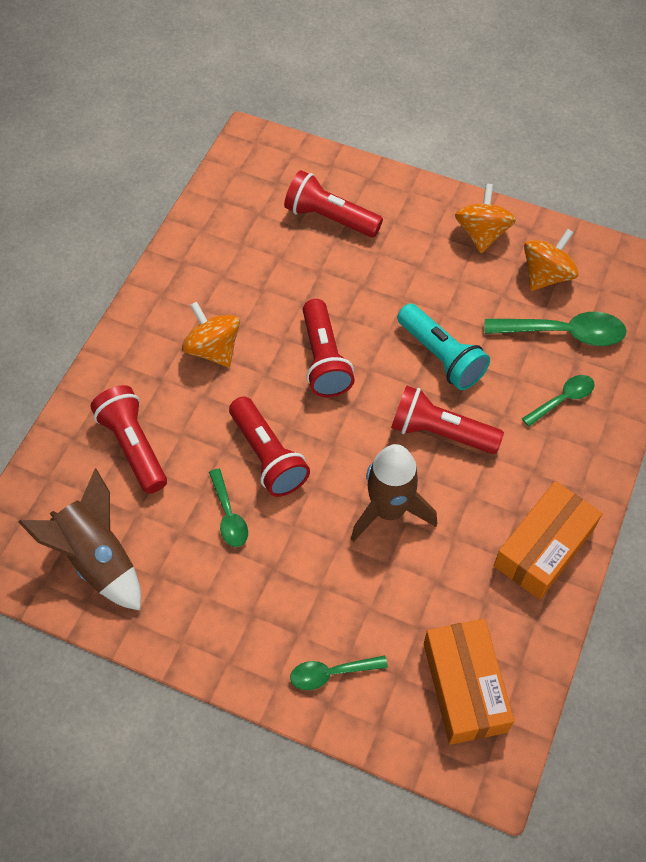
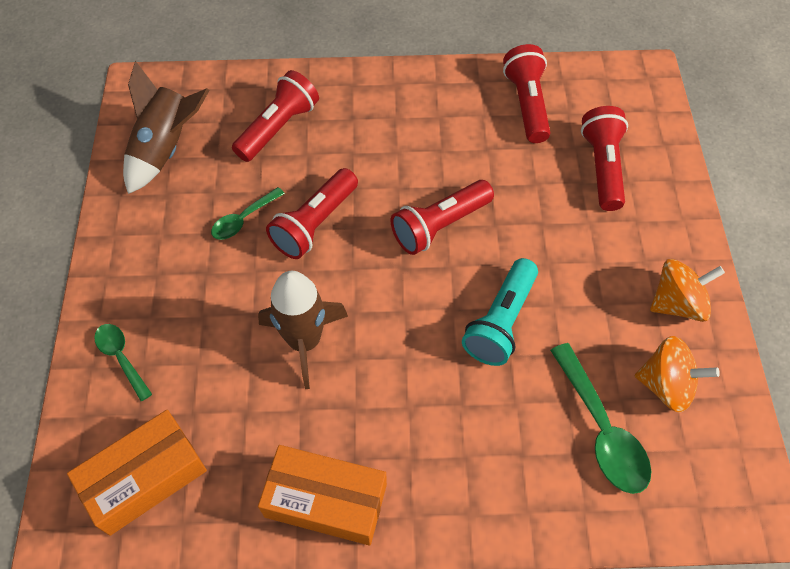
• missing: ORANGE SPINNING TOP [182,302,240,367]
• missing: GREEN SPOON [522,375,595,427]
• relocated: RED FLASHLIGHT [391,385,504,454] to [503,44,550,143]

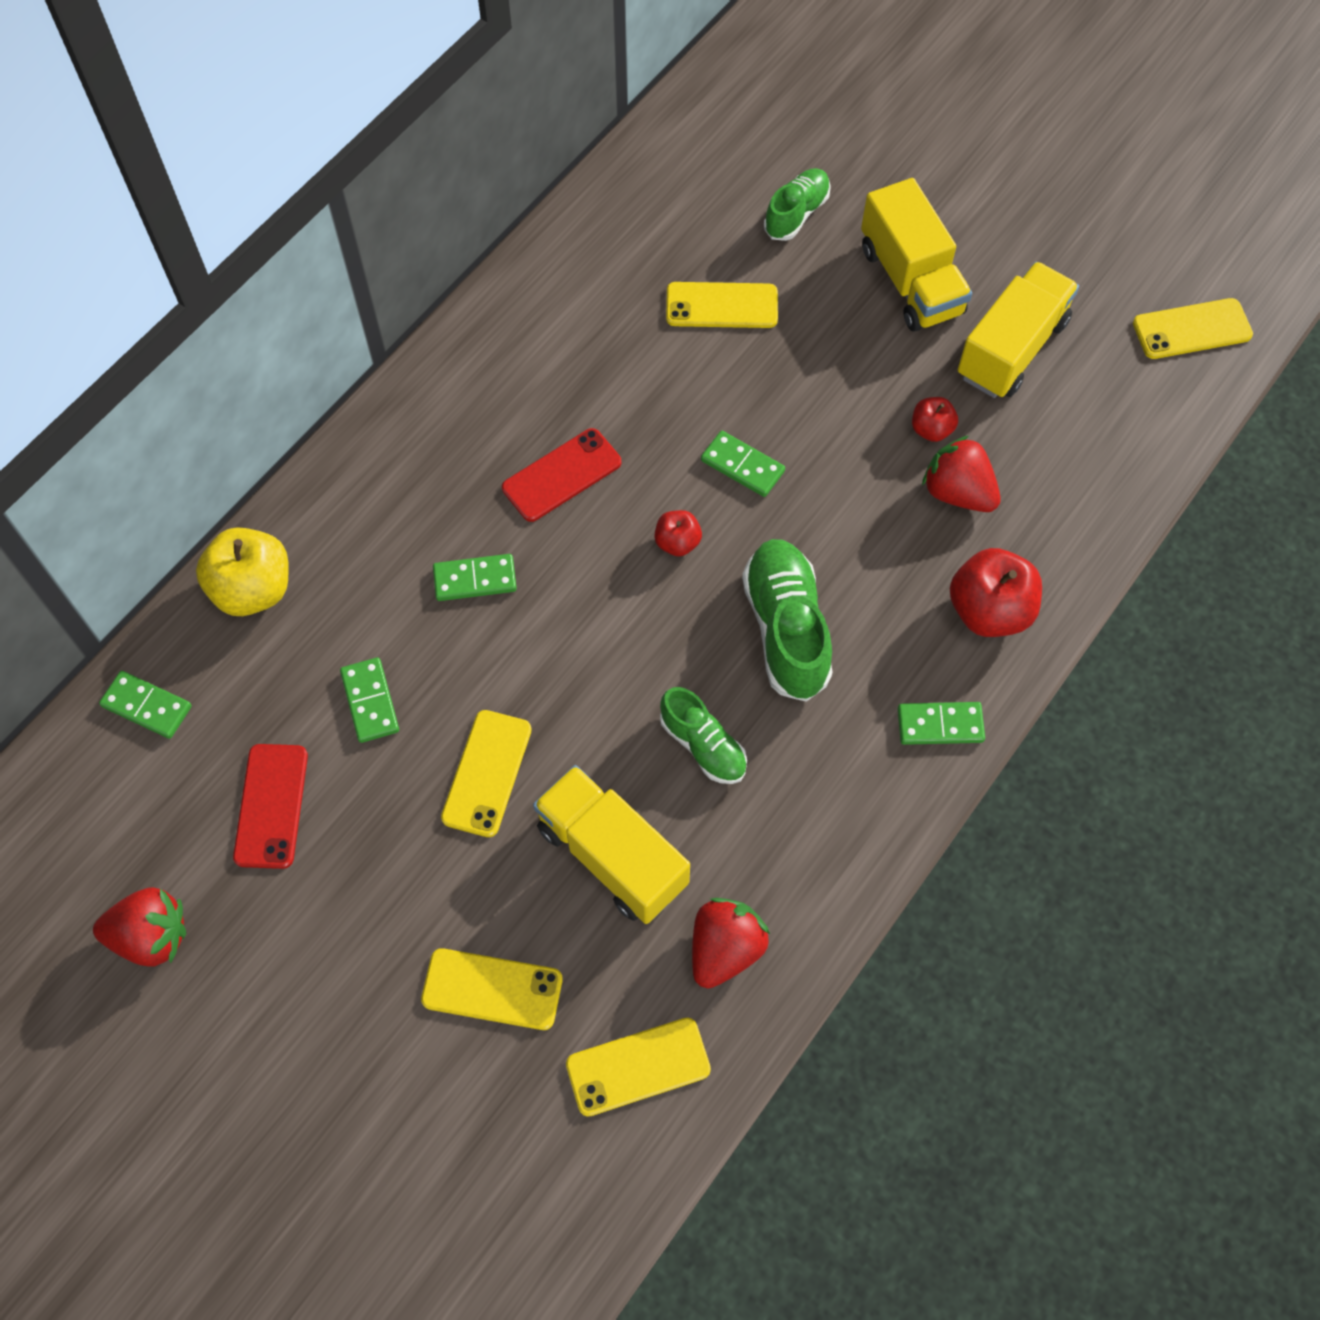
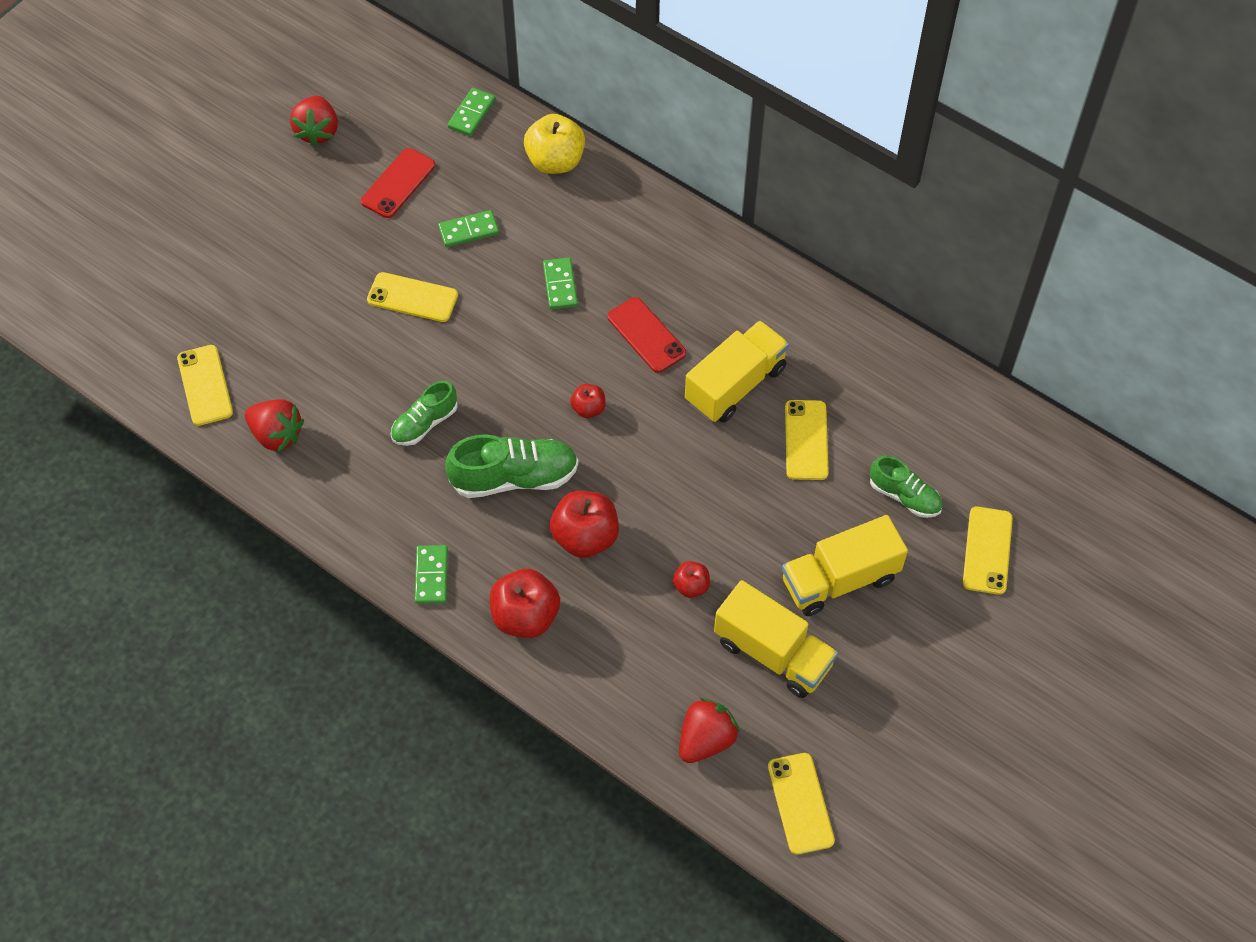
• missing: GREEN DOMINO [701,431,785,497]
• appeared: RED APPLE [550,491,619,558]
• relocated: YELLOW PHONE [421,948,563,1030] to [963,506,1013,595]
• relocated: YELLOW TRUCK [533,765,690,924] to [685,320,789,422]
• relocated: RED STRAWBERRY [922,435,1001,512] to [679,698,740,763]
• spun: RED PHONE [233,744,308,869] = [361,148,435,218] 60 degrees counterclockwise

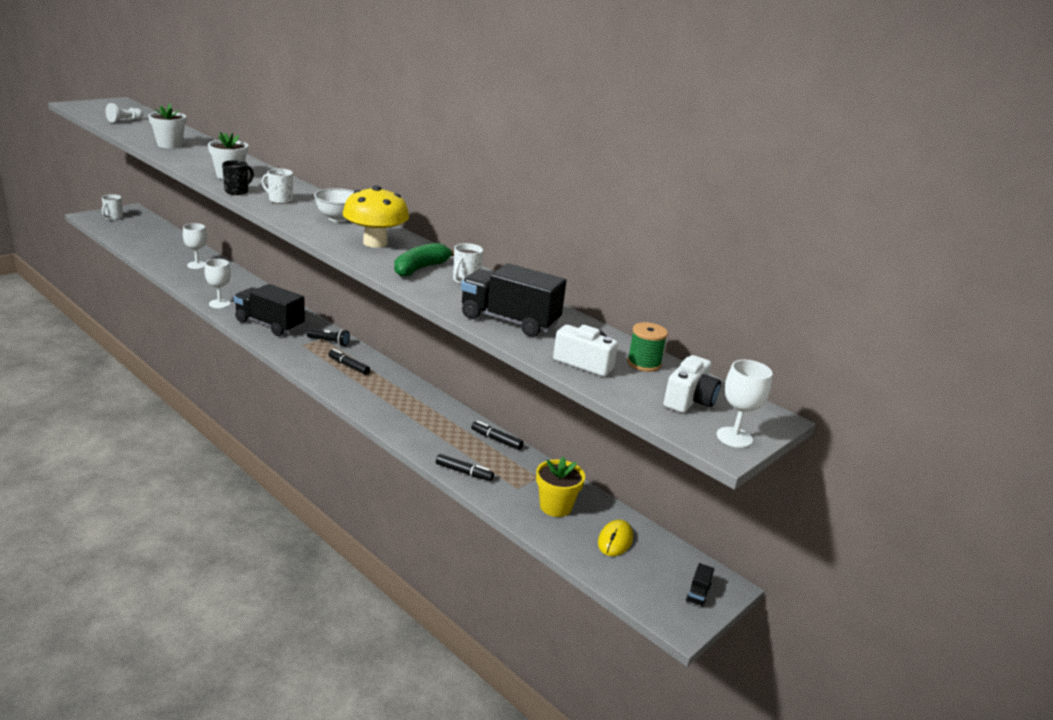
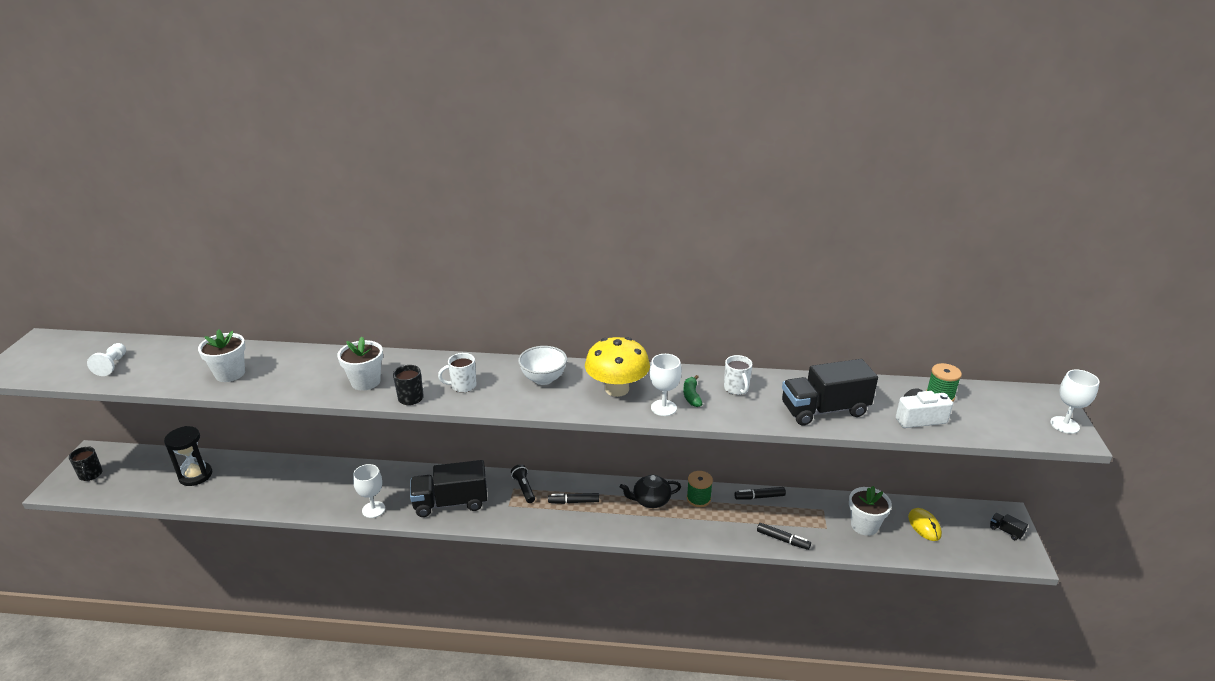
• missing: WHITE CAMERA [664,355,721,413]
• appeared: BLACK HOURGLASS [164,426,212,486]
• appeared: BLACK TEAPOT [620,475,681,508]
• appeared: GREEN SPOOL [687,471,713,507]
• relocated: WHITE GOBLET [183,223,207,269] to [650,354,681,416]
• colour: WHITE MUG [102,194,123,220] to BLACK MUG [69,446,103,481]
• colour: YELLOW FLOWER POT [536,456,585,517] to WHITE FLOWER POT [849,486,892,536]
• spun: BLACK FLASHLIGHT [307,329,350,346] = [511,464,535,503] 90 degrees counterclockwise
• spun: BLACK MARKER [436,454,494,481] = [757,523,811,550] 45 degrees clockwise
• spun: BLACK TRUCK [686,563,714,607] = [990,513,1028,540] 150 degrees clockwise
• size: GREEN BANANA [394,243,454,277] = [683,375,702,407] x0.62

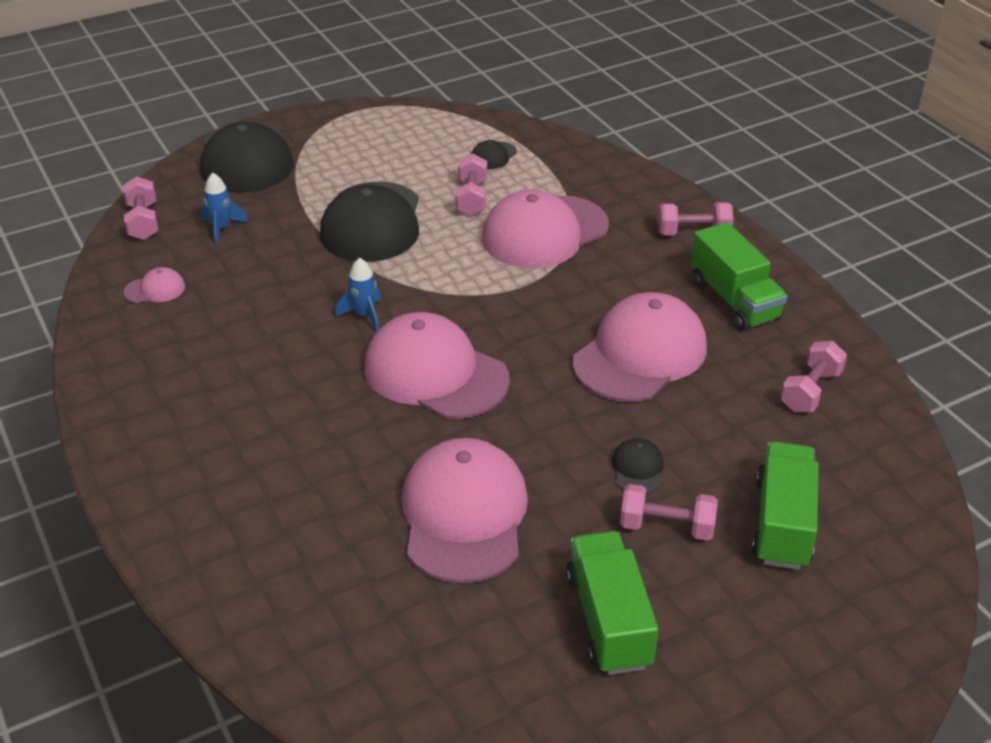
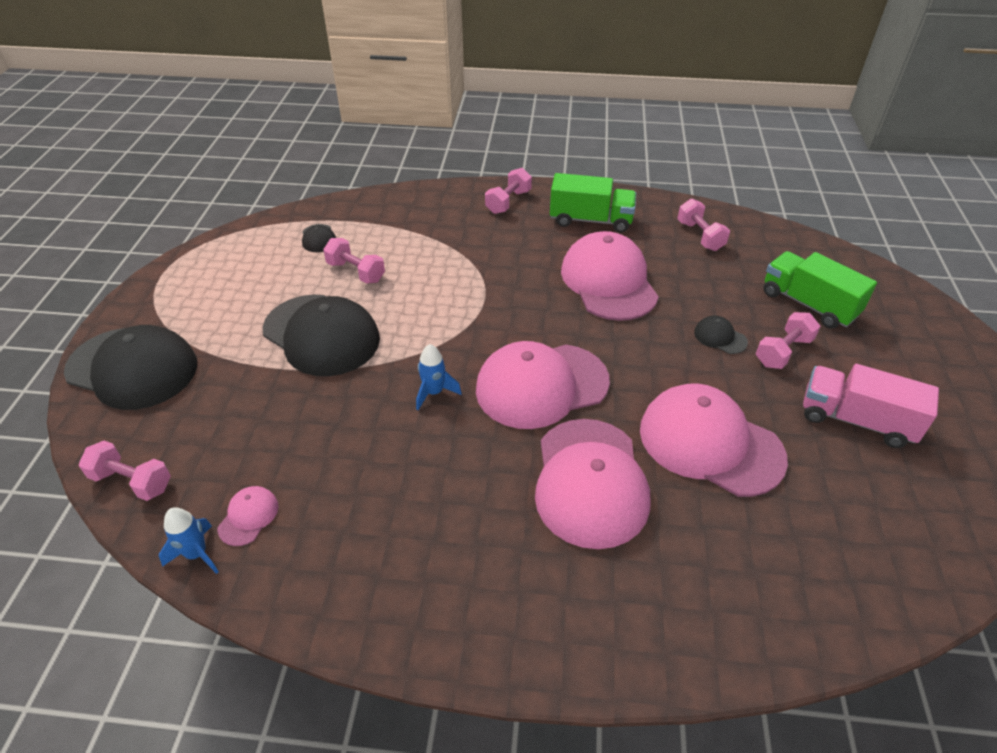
• relocated: BLUE ROCKET [201,173,248,244] to [159,507,219,574]
• relocated: PINK CAP [482,190,609,268] to [535,419,650,549]
• colour: GREEN TRUCK [566,531,659,675] to PINK TRUCK [803,364,939,448]

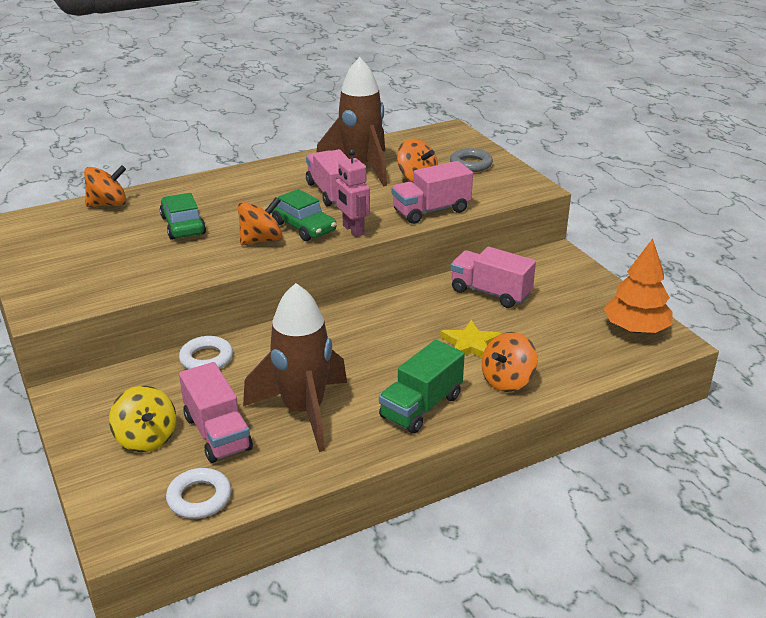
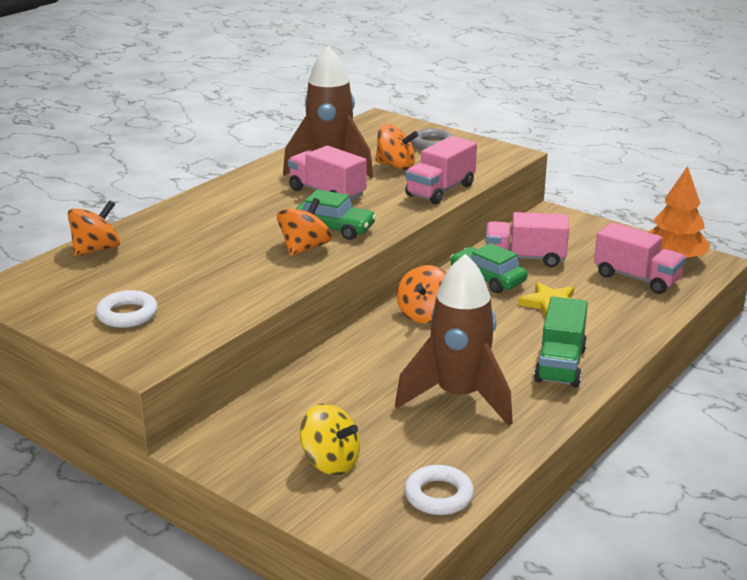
• missing: PINK ROBOT [336,149,370,237]
• relocated: GREEN CAR [160,193,206,240] to [450,243,527,293]
• relocated: WHITE RING [179,336,233,369] to [96,290,158,328]
• relocated: PINK TRUCK [179,362,253,463] to [594,222,686,294]
• relocated: ORANGE SPINNING TOP [482,332,537,392] to [397,265,446,323]

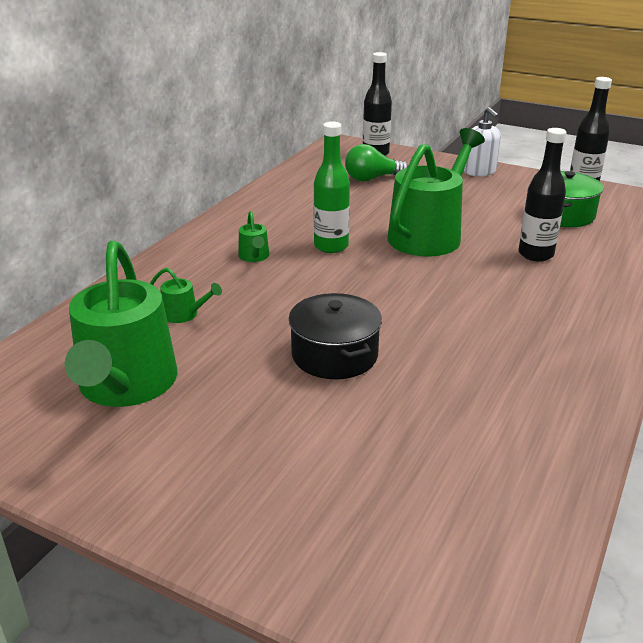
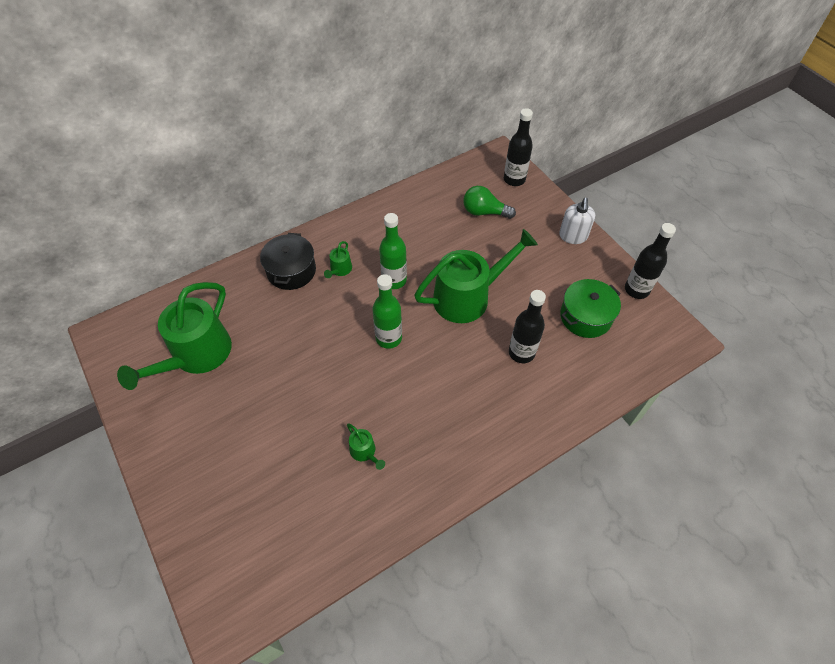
• appeared: GREEN BOTTLE [372,274,402,349]
• relocated: GREEN WATERING CAN [150,268,222,323] to [347,423,385,470]
• relocated: BLACK POT [288,293,382,379] to [260,233,316,290]

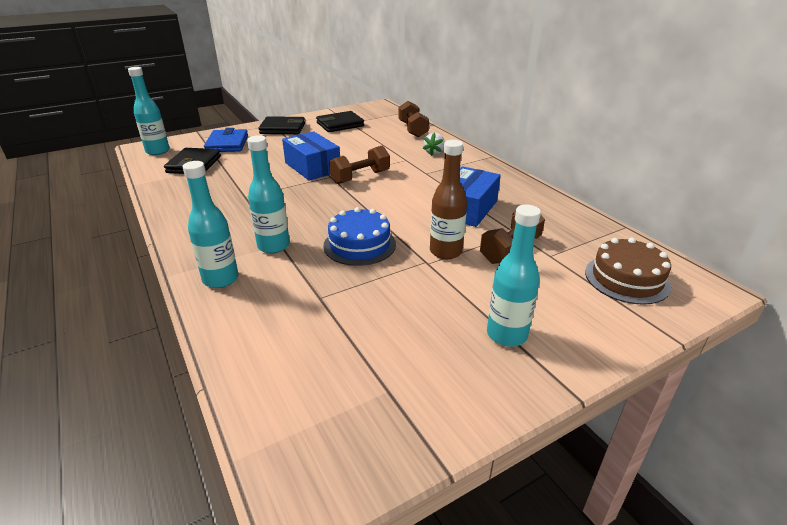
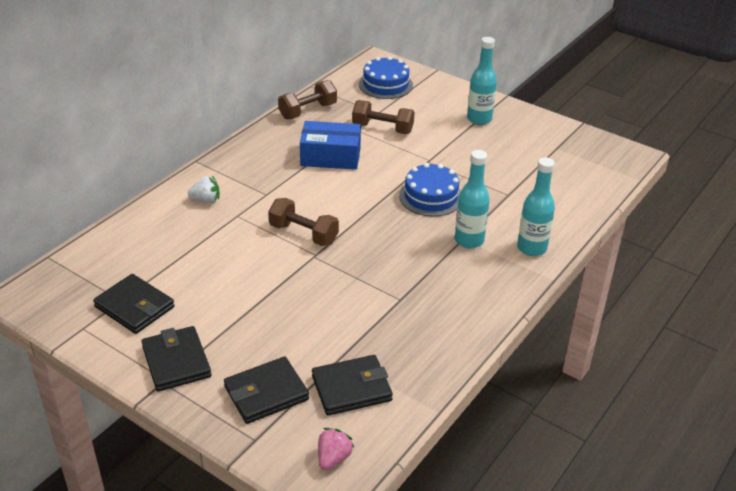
• missing: BLUE BOX [282,131,340,181]
• missing: BROWN BOTTLE [430,140,467,259]
• relocated: BROWN DUMBBELL [398,101,429,137] to [278,80,337,119]
• exchanged: TURQUOISE BOTTLE [128,67,170,155] to PINK STRAWBERRY [318,428,354,470]
• colour: BLUE WALLET [204,128,248,152] to BLACK WALLET [224,357,309,424]
• colour: BROWN CAKE [585,237,671,305] to BLUE CAKE [359,56,413,99]

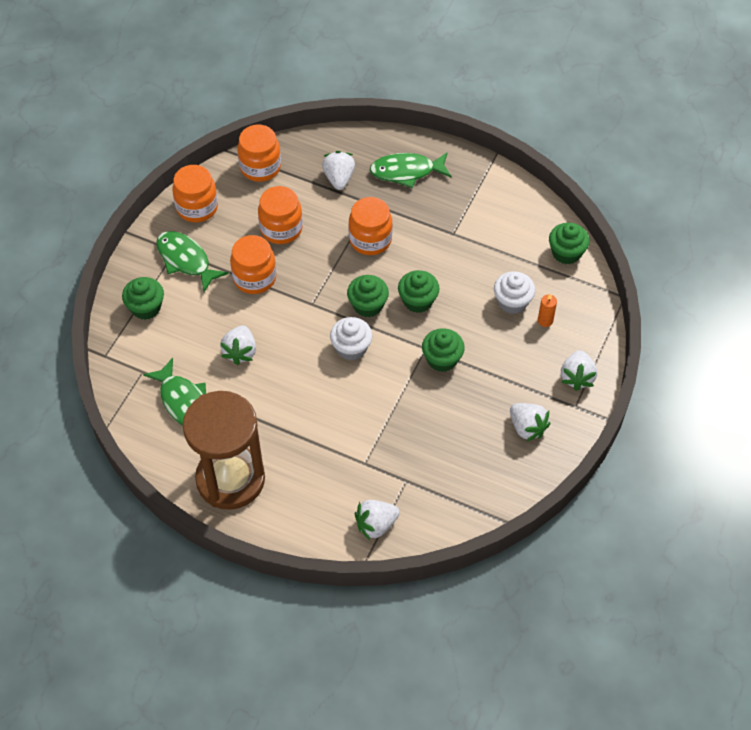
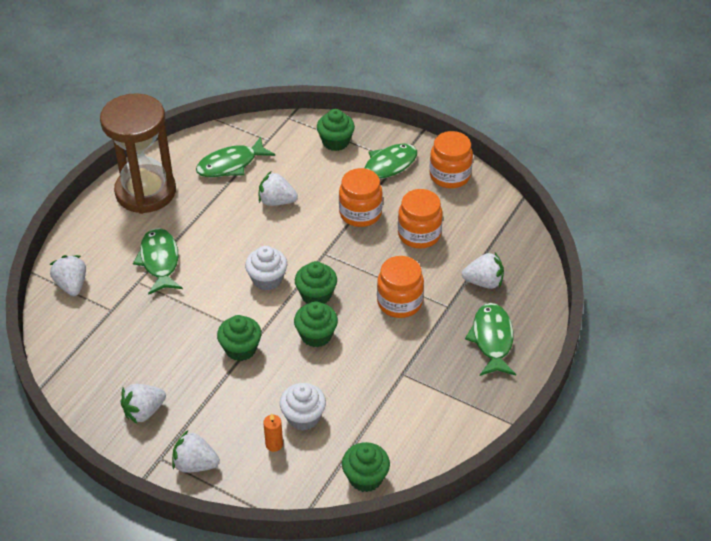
• missing: ORANGE JAR [237,125,281,182]
• appeared: GREEN FISH [133,228,183,295]

